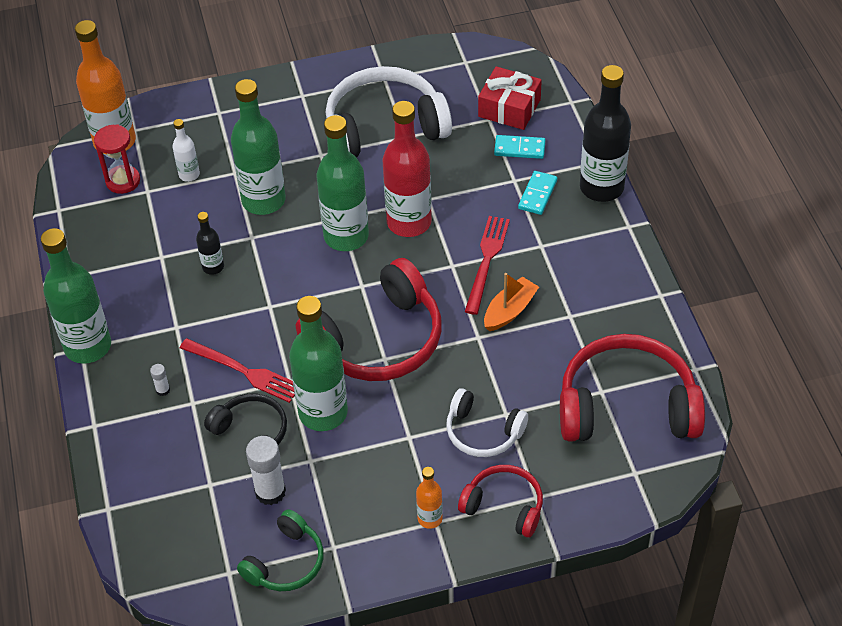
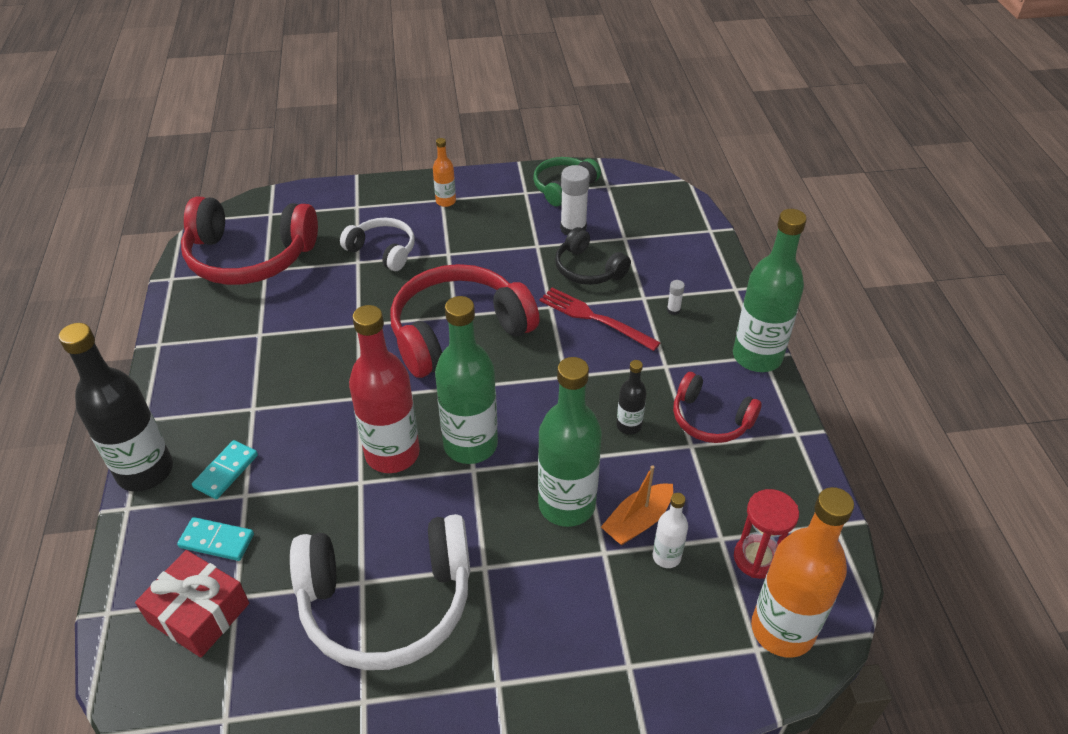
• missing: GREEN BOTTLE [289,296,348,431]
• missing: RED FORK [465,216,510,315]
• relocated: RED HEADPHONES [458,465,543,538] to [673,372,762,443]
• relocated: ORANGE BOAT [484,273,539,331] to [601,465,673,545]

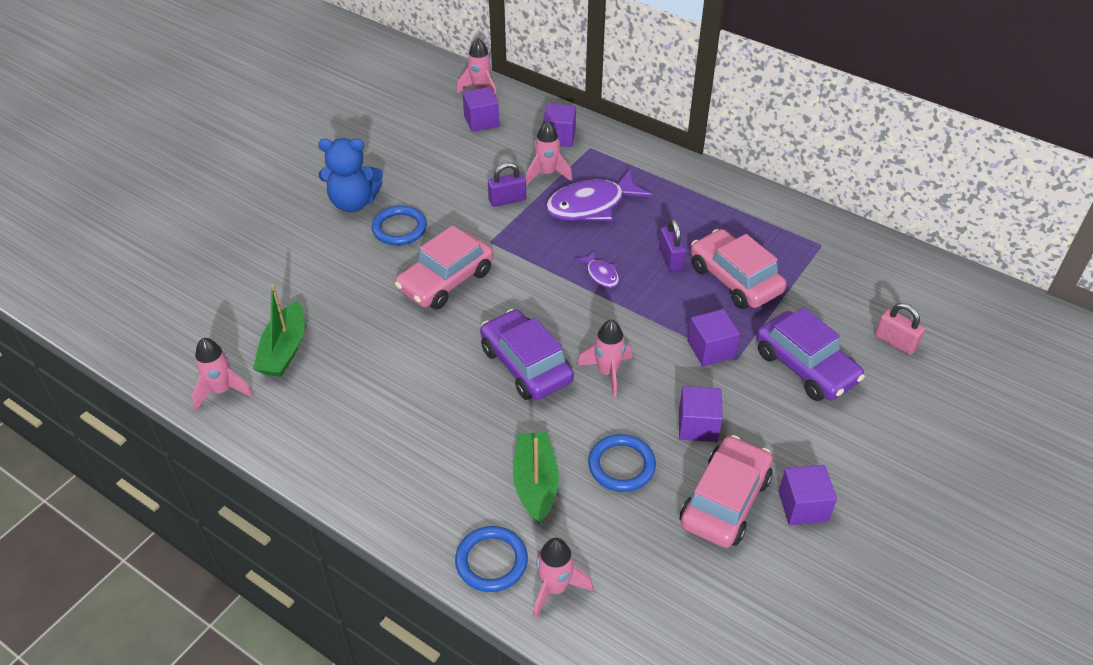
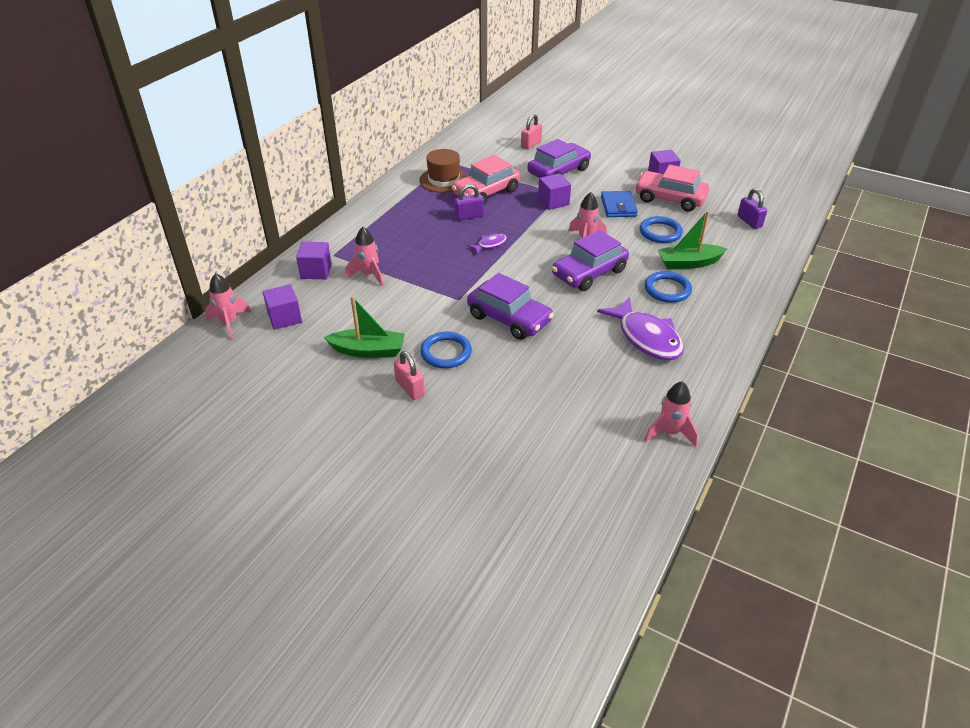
• missing: PINK ROCKET [534,538,593,618]
• appeared: BROWN HAT [420,149,467,193]
• relocated: GREEN BOAT [253,284,305,377] to [324,296,405,358]
• relocated: BLUE RING [455,526,528,592] to [645,271,692,303]
• relocated: PURPLE PADLOCK [488,163,526,207] to [737,188,767,229]
• relocated: PURPLE FISH [545,170,652,221] to [597,297,684,360]
• exchanged: BLUE TEDDY BEAR [318,138,383,212] to PINK PADLOCK [394,351,425,400]
• exchanged: PURPLE CUBE [679,386,723,442] to BLUE WALLET [601,191,638,217]
• colour: PINK CAR [395,225,493,309] to PURPLE CAR [467,273,554,340]

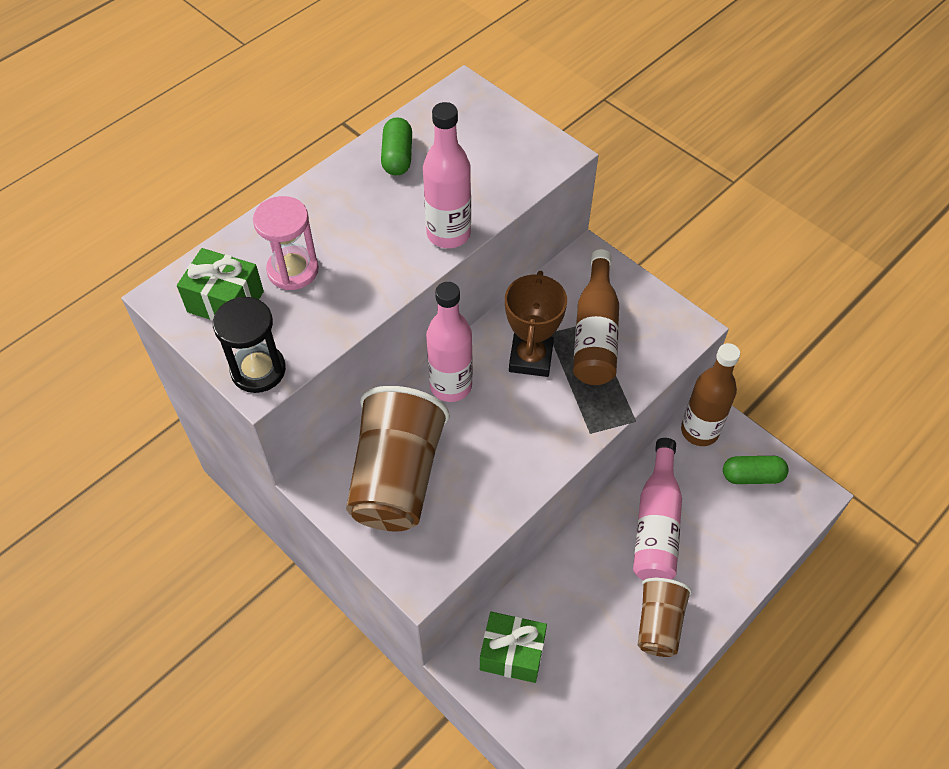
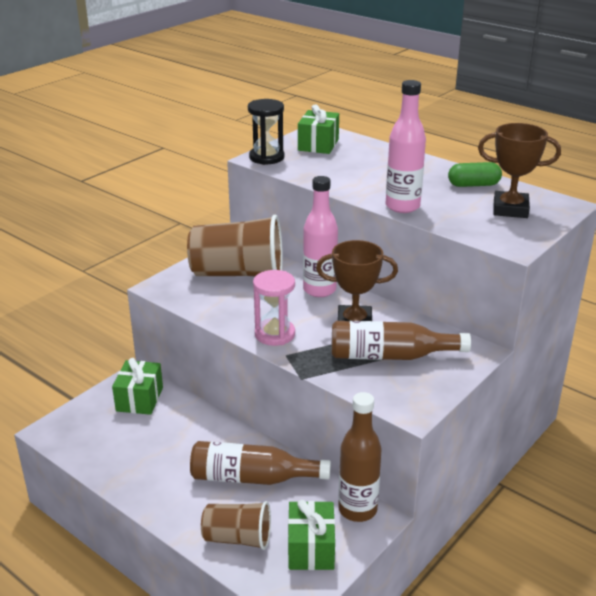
• appeared: BROWN TROPHY [478,123,561,218]
• relocated: PINK HOURGLASS [253,196,319,290] to [253,270,295,346]
• relocated: BROWN CUP [638,578,692,657] to [201,501,271,550]
• exchanged: GREEN CAPSULE [723,456,789,484] to GREEN GIFT [288,500,335,570]
• colour: PINK BOTTLE [633,438,682,580] to BROWN BOTTLE [190,441,331,485]

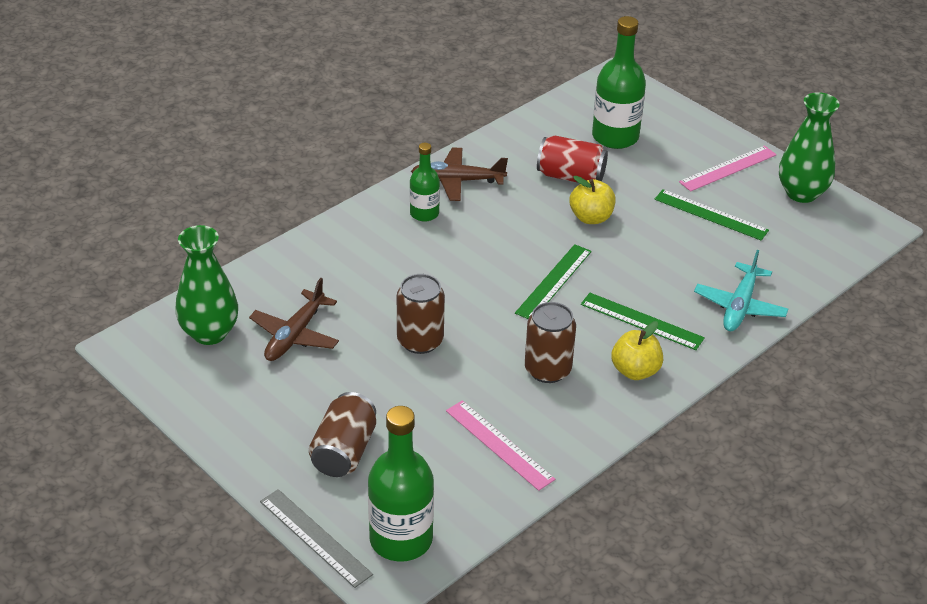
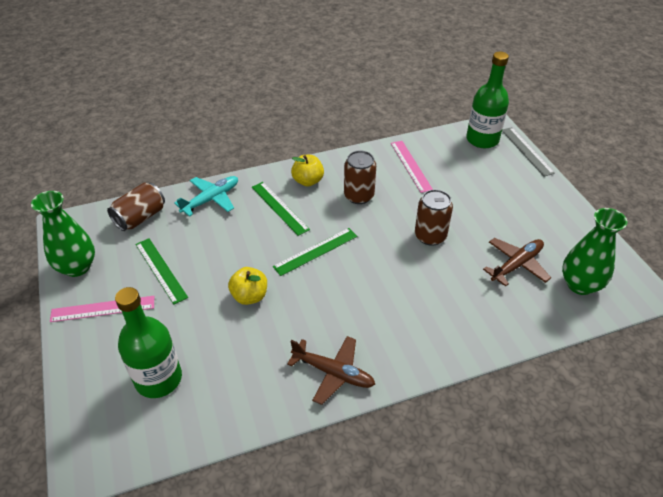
• missing: GREEN BOTTLE [410,143,440,222]
• missing: RED CAN [537,136,608,183]
• relocated: BROWN CAN [309,392,376,477] to [107,182,165,231]

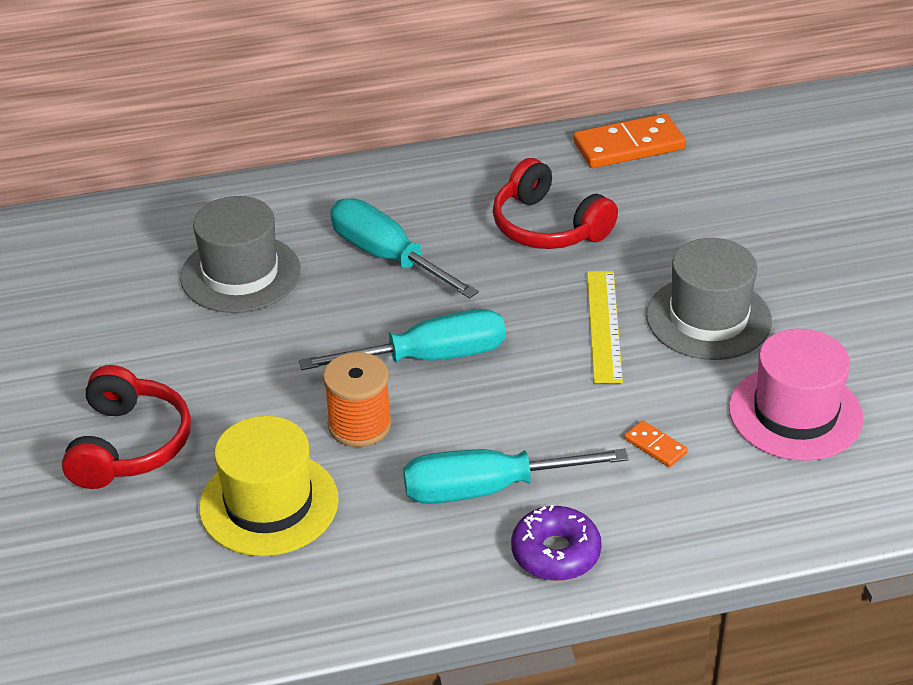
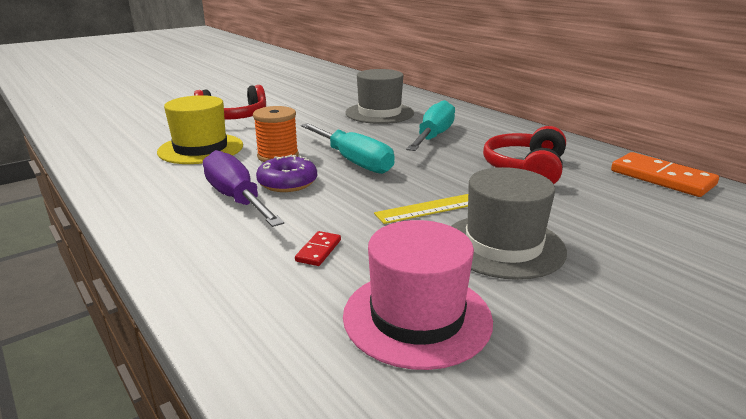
• relocated: PURPLE DONUT [511,505,602,581] to [256,155,317,192]
• colour: TURQUOISE SCREWDRIVER [403,449,629,504] to PURPLE SCREWDRIVER [203,150,284,227]
• colour: ORANGE DOMINO [624,420,688,467] to RED DOMINO [295,231,341,266]

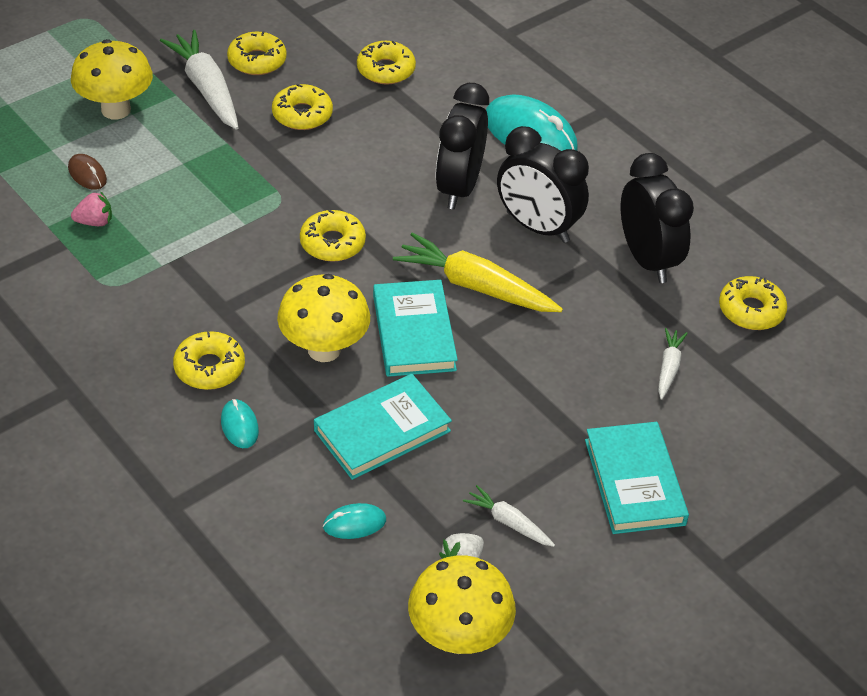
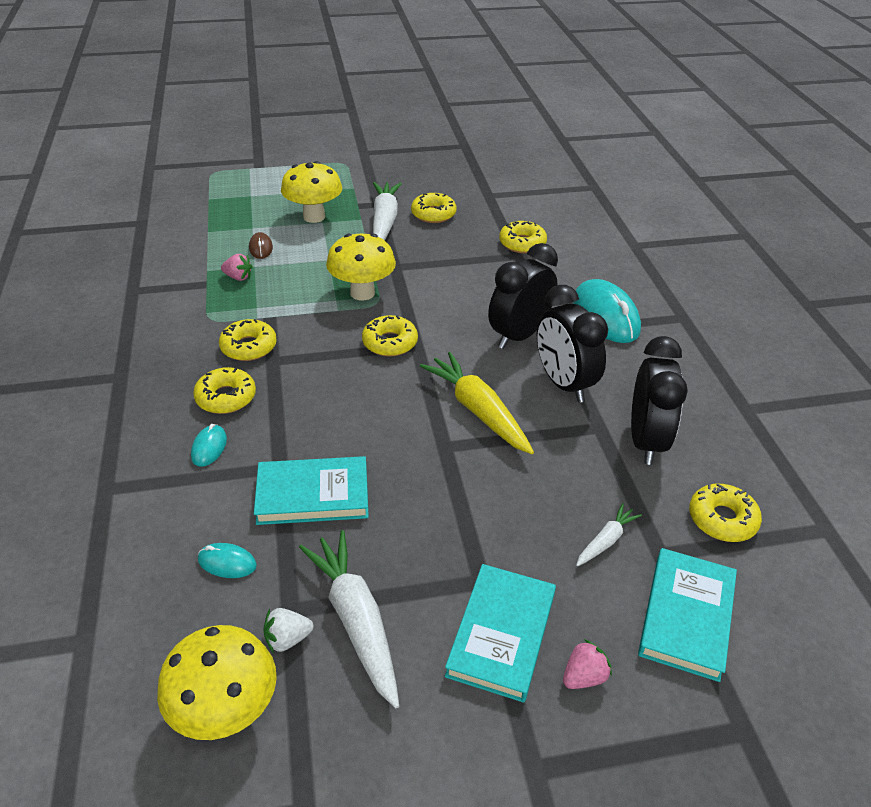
• appeared: PINK STRAWBERRY [563,639,612,689]
• relocated: YELLOW DONUT [272,84,333,130] to [219,319,277,361]
• relocated: YELLOW MUSHROOM [277,274,370,362] to [326,234,396,300]
• relocated: TURQUOISE BOOK [373,280,458,377] to [638,548,737,682]
• size: WHITE CARROT [463,485,555,547] = [299,530,399,709] x1.95

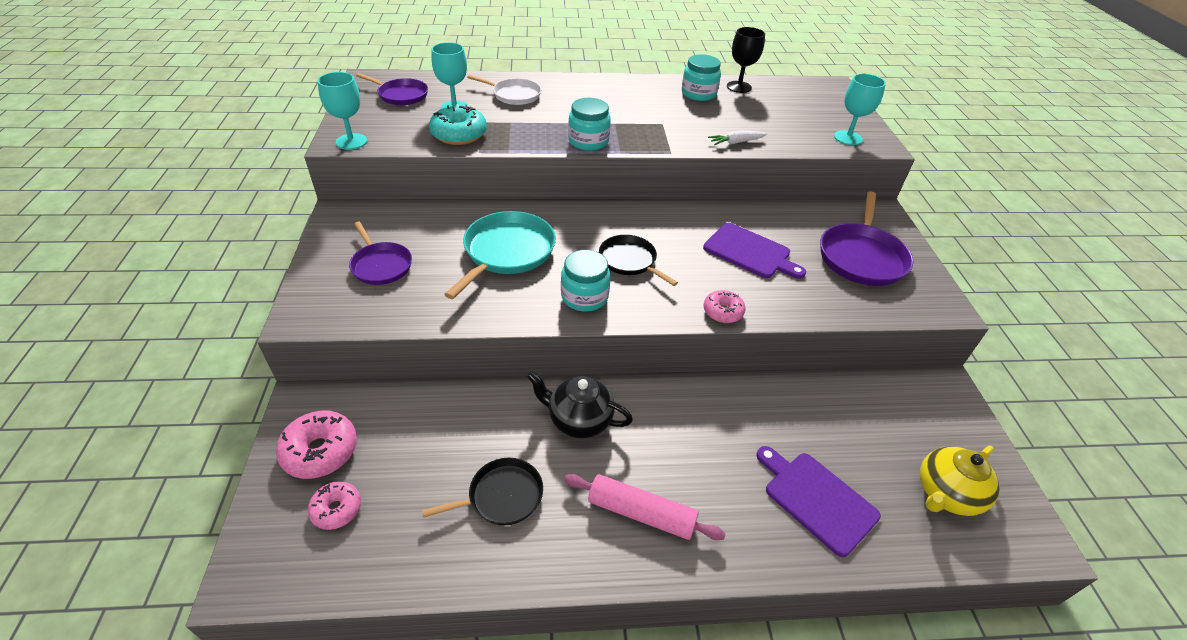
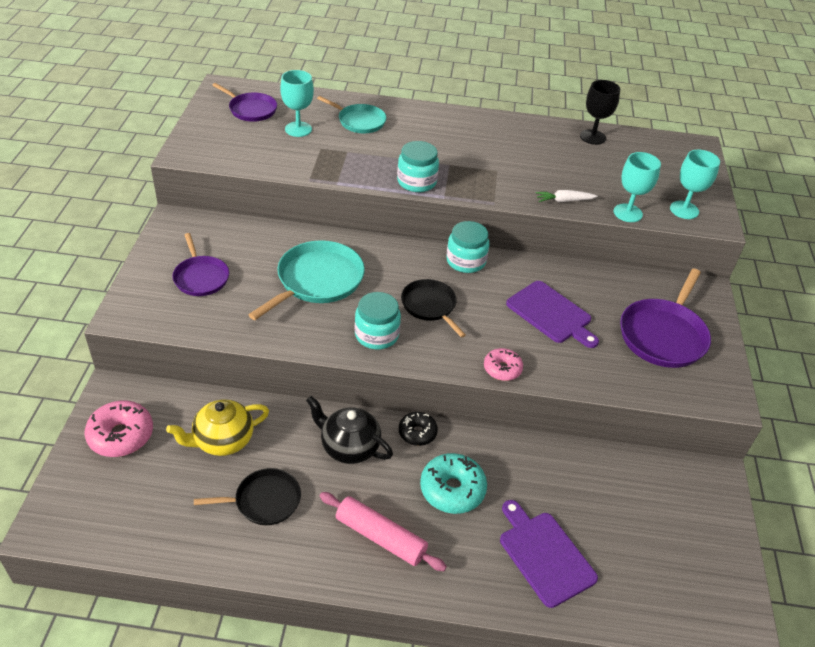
• missing: PINK DONUT [308,481,361,530]
• appeared: BLACK DONUT [399,412,438,446]
• relocated: TURQUOISE GOBLET [318,72,367,150] to [614,152,661,222]
• relocated: TURQUOISE DONUT [429,105,487,145] to [420,453,487,514]
• relocated: TURQUOISE JAR [682,54,721,101] to [446,221,489,273]
• relocated: YELLOW TEAPOT [920,446,1000,516] to [166,399,269,456]
• colour: WHITE PAN [467,75,541,105] to TURQUOISE PAN [317,96,387,133]

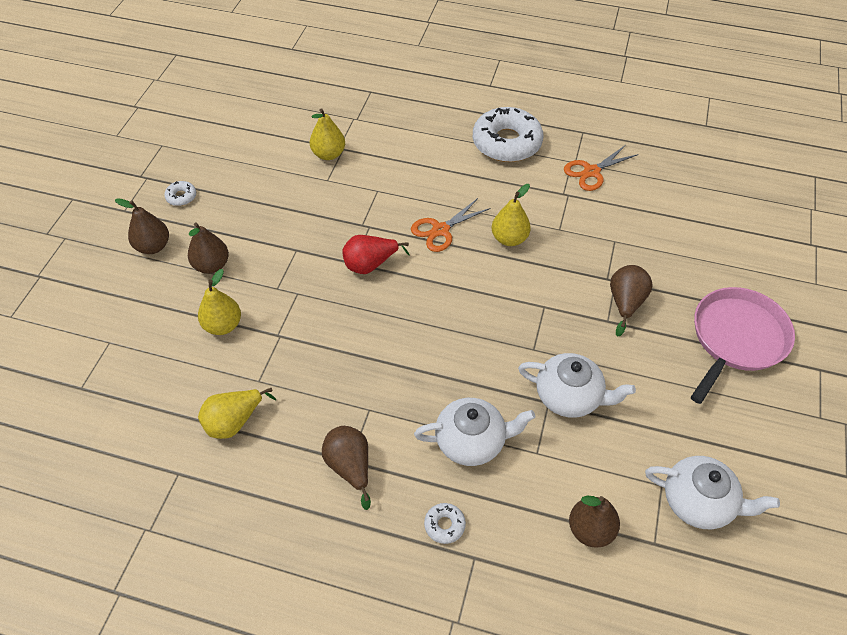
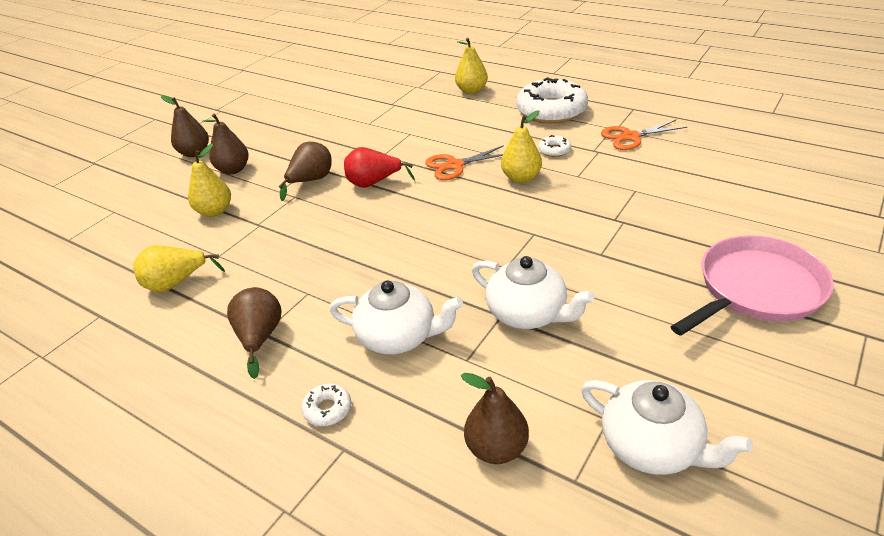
• relocated: WHITE DONUT [164,181,196,206] to [538,135,571,157]
• relocated: YELLOW PEAR [310,108,345,160] to [455,38,488,94]
• relocated: BROWN PEAR [610,265,653,337] to [279,142,332,201]

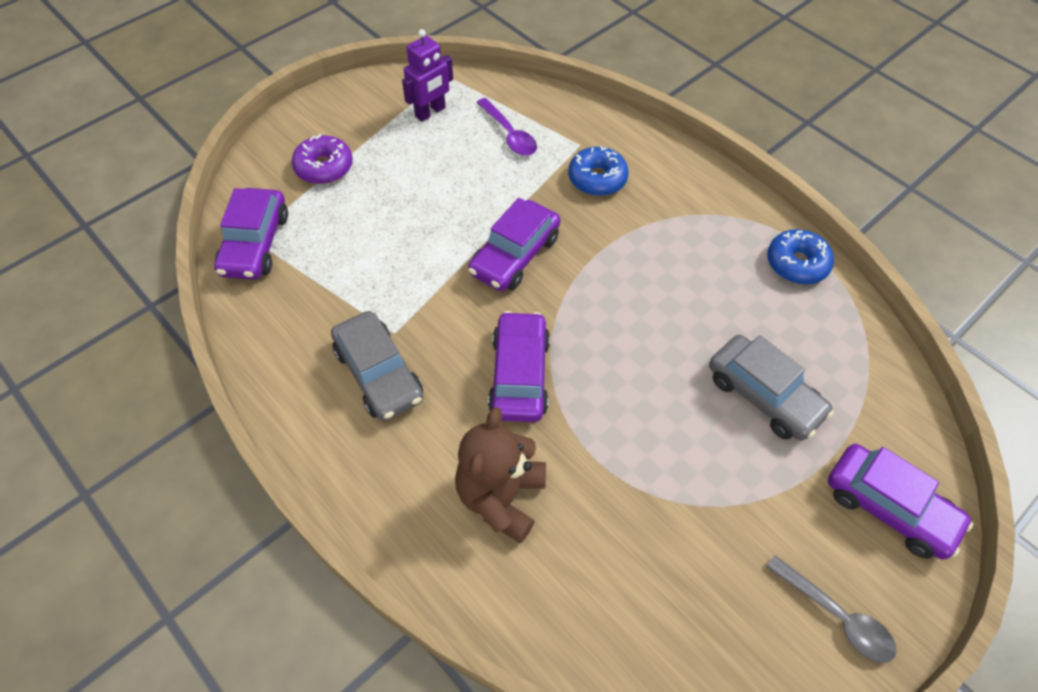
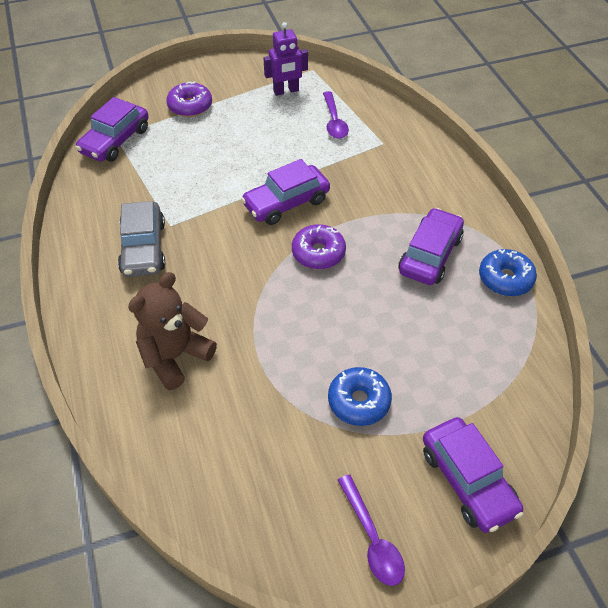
• missing: GREY CAR [709,335,834,441]
• appeared: PURPLE DONUT [292,224,346,269]
• relocated: PURPLE CAR [488,311,550,422] to [399,208,464,285]
• relocated: BLUE DONUT [568,146,629,196] to [328,367,392,426]
• colour: GREY SPOON [766,555,897,663] to PURPLE SPOON [338,474,405,586]

